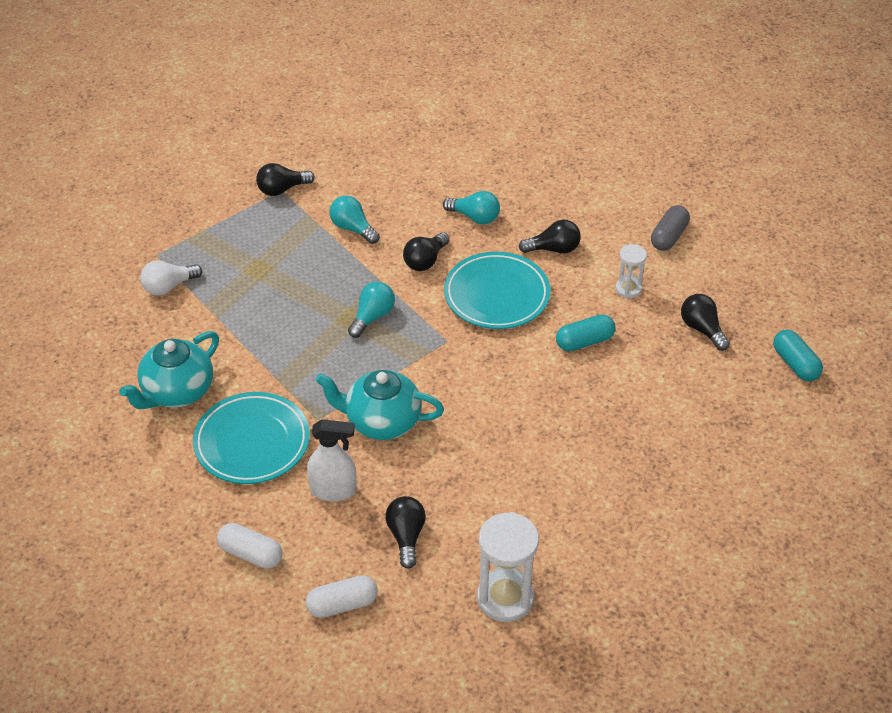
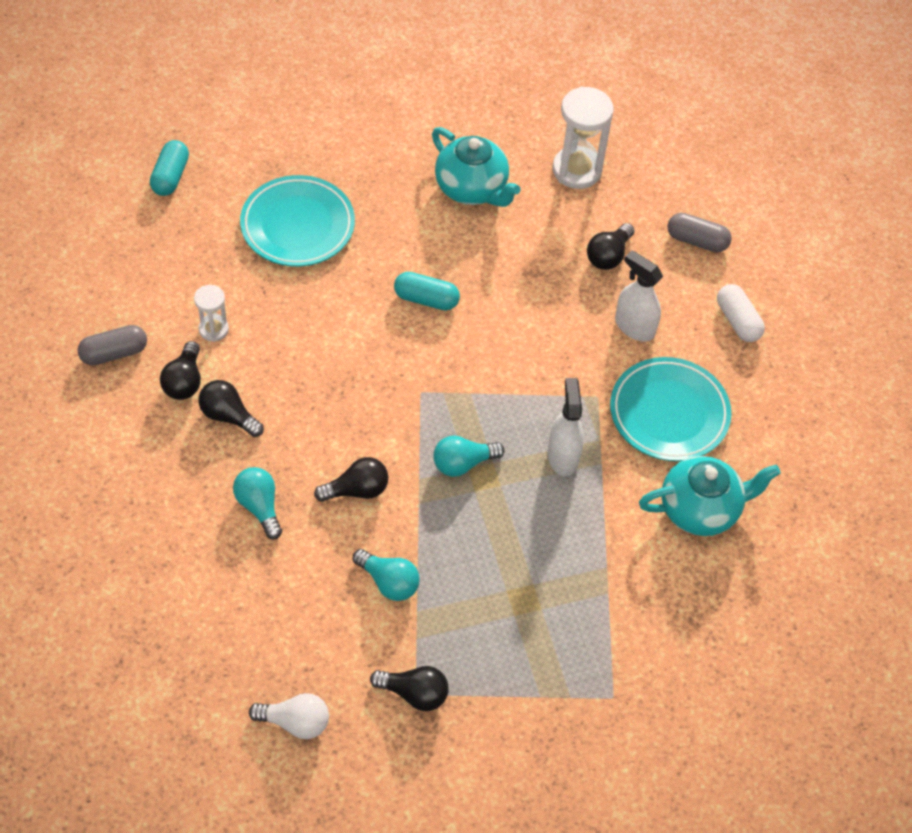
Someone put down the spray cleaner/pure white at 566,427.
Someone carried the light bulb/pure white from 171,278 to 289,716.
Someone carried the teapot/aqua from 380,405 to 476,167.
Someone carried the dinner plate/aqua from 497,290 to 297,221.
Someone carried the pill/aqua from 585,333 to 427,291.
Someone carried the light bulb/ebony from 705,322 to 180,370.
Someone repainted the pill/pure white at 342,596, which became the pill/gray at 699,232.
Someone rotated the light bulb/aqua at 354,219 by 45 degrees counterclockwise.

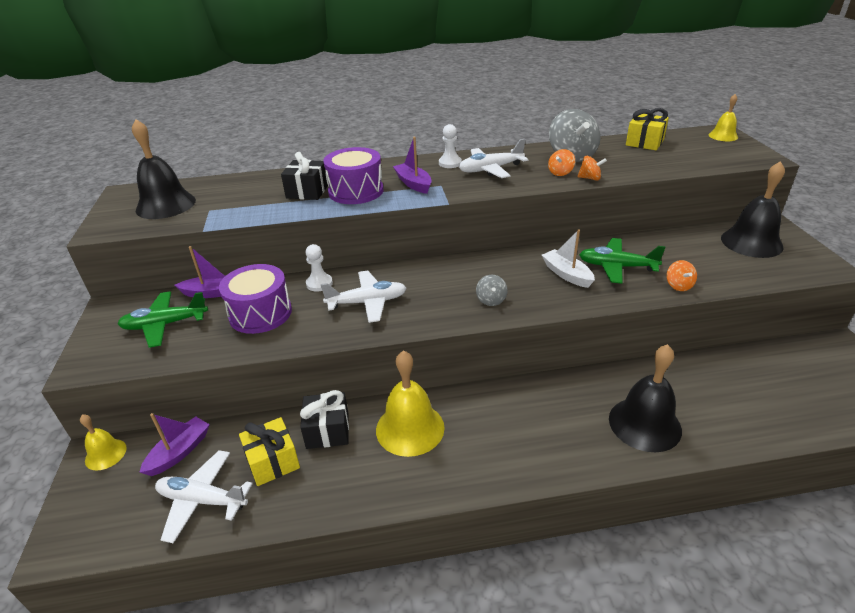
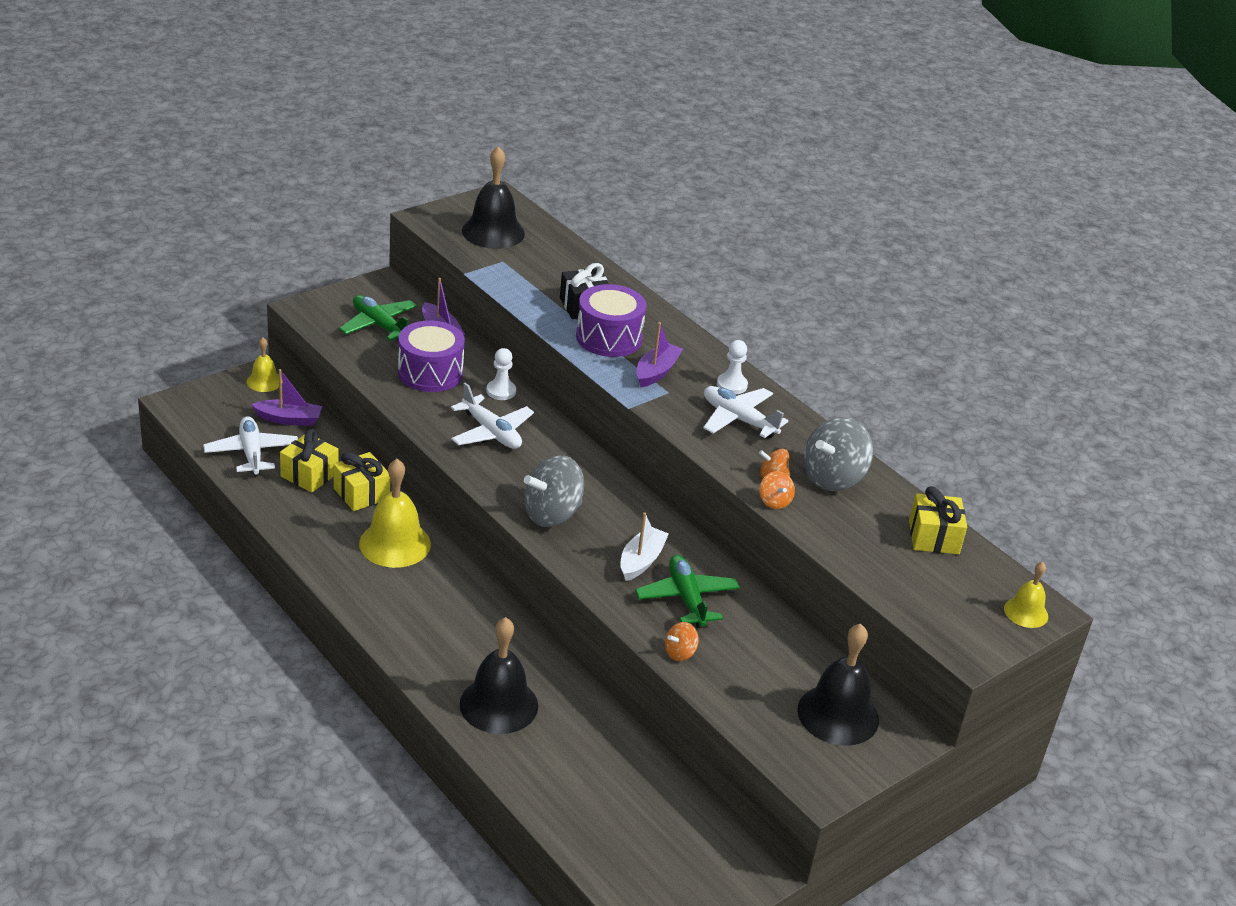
Someone repainted the gift/ebony at 324,419, which became the gift/bright yellow at 362,481.
Someone scaled the toy top/gray at 492,290 by 2.04.

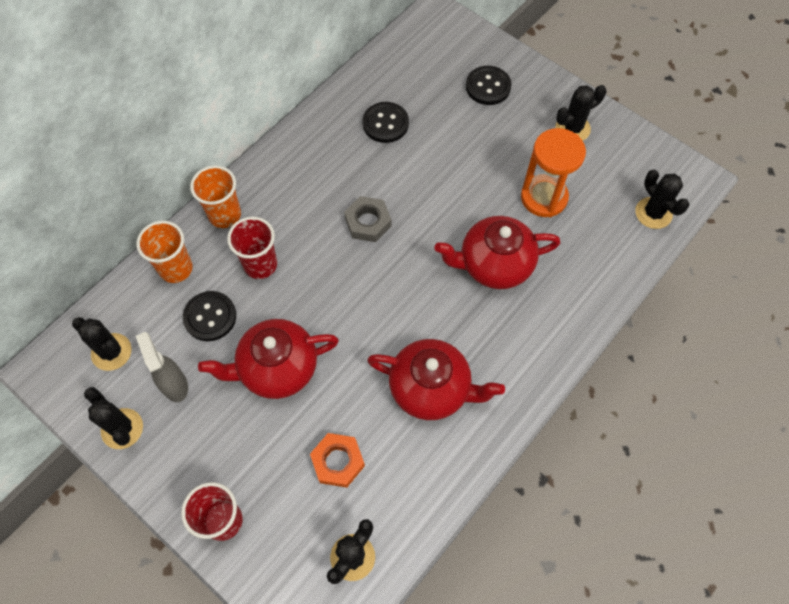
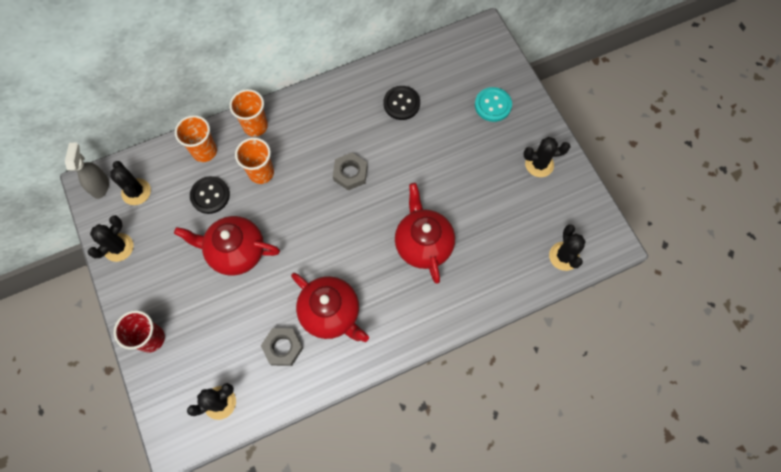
Someone took away the nut/orange at 337,460.
Someone took away the sandglass/orange at 553,172.
Someone put down the nut/gray at 282,347.
Someone carried the spray cleaner/gray from 162,367 to 87,171.
Someone repainted the tumbler/red at 252,248, which became the tumbler/orange at 254,161.
Someone repainted the sewing button/ebony at 488,85, which became the sewing button/aqua at 493,104.
Someone rotated the cactus/ebony at 113,418 by 45 degrees clockwise.
Someone rotated the teapot/red at 497,252 by 60 degrees clockwise.

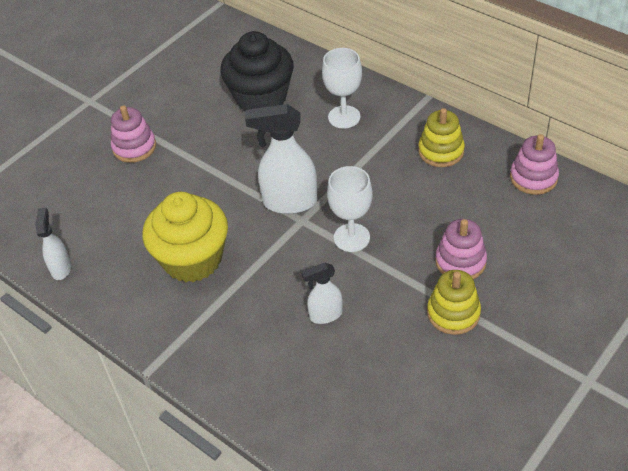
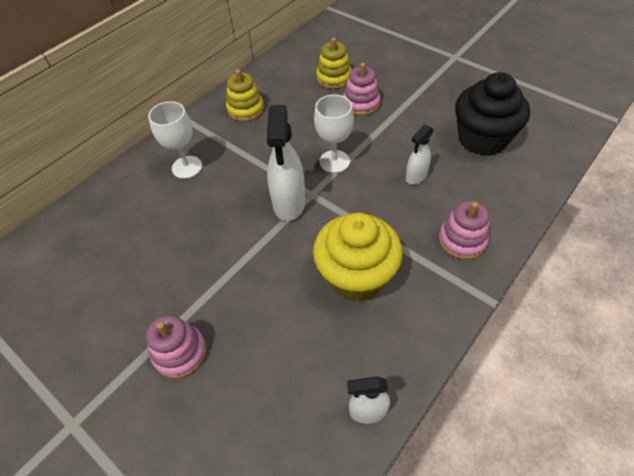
Someone carried the fairy cake/ebony from 257,71 to 492,114.
Someone carried the ring stacker/bright yellow from 454,302 to 334,63.
Someone carried the ring stacker/rose-pink from 534,164 to 464,230.
Someone rotated the spray cleaner/pure white at 322,293 by 60 degrees clockwise.

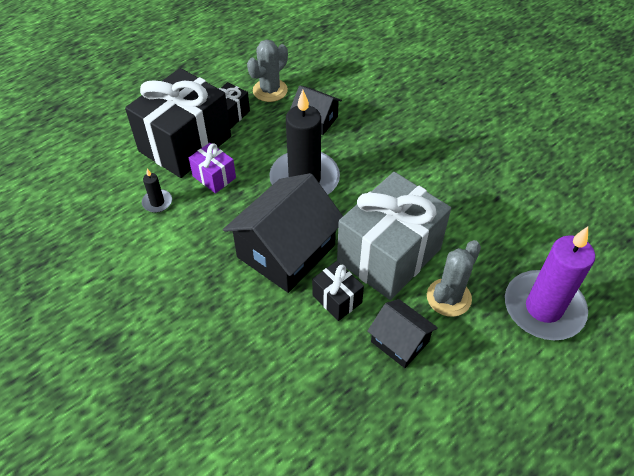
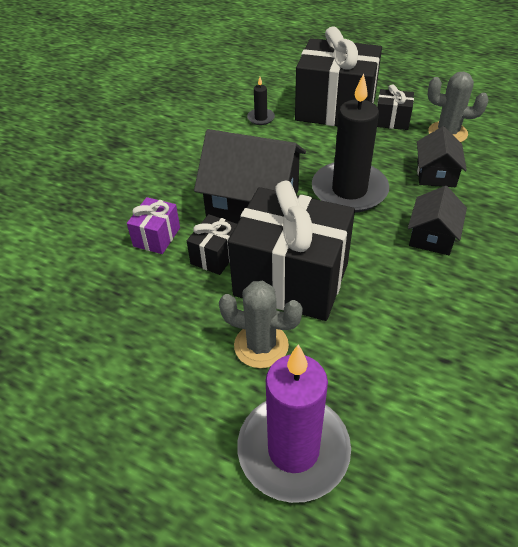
Someone carried the gift/violet from 212,168 to 153,225.
Someone carried the toy house/ebony from 402,333 to 437,220.
Someone repainted the gift/gray at 394,236, which became the gift/ebony at 291,250.

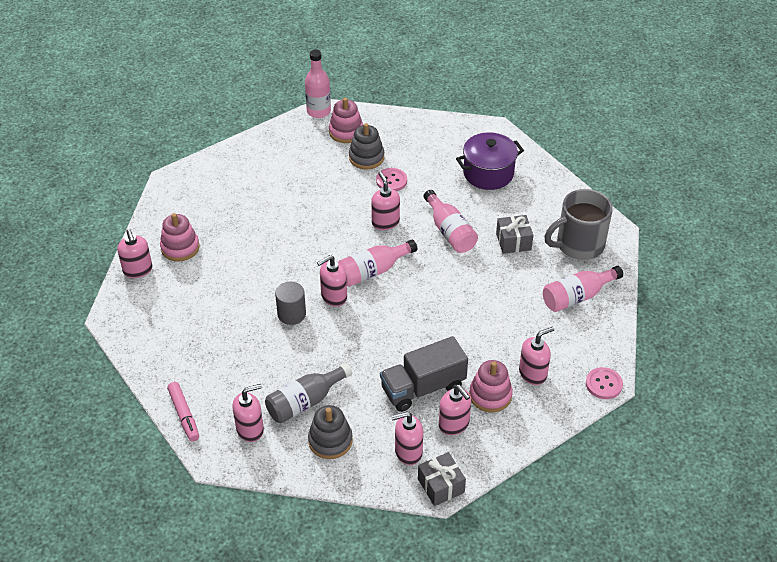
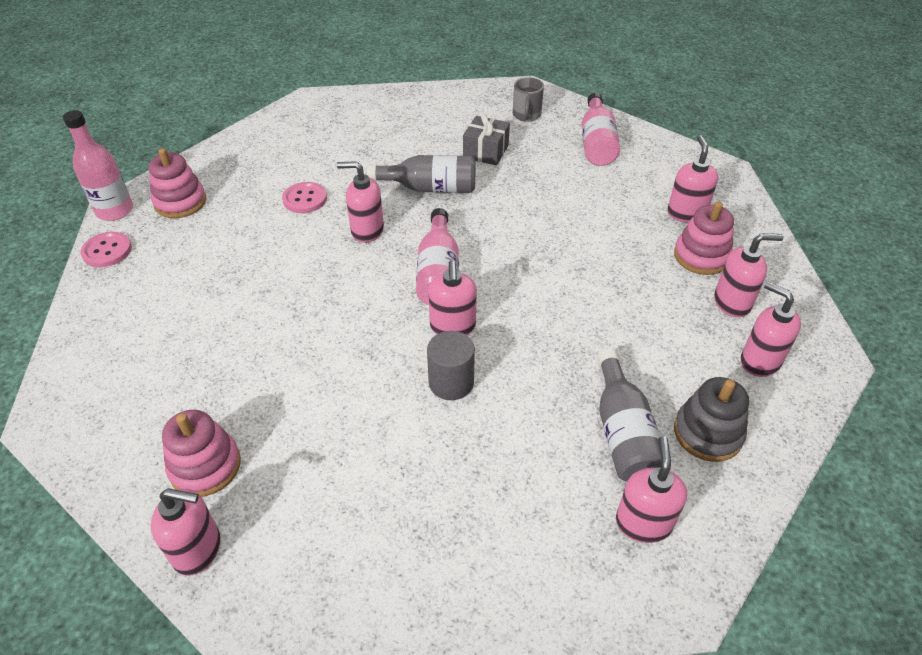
Someone took away the marker/rose-pink at 183,412.
Someone took away the ring stacker/gray at 366,146.
Someone took away the truck/gray at 424,374.
Someone took away the gift/gray at 442,479.
Someone took away the pot/violet at 490,161.
Someone carried the sewing button/rose-pink from 604,383 to 106,250.
Someone repainted the bottle/rose-pink at 451,221, which became the bottle/gray at 421,174.
Someone rotated the soap pump/rose-pink at 407,438 by 120 degrees clockwise.
Someone scaled the tea mug/gray at 578,224 by 0.52.

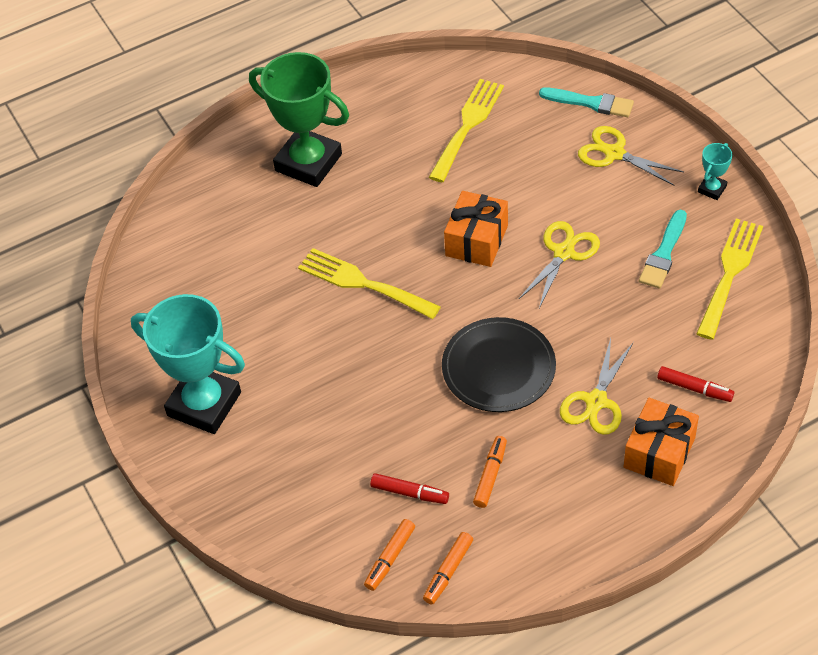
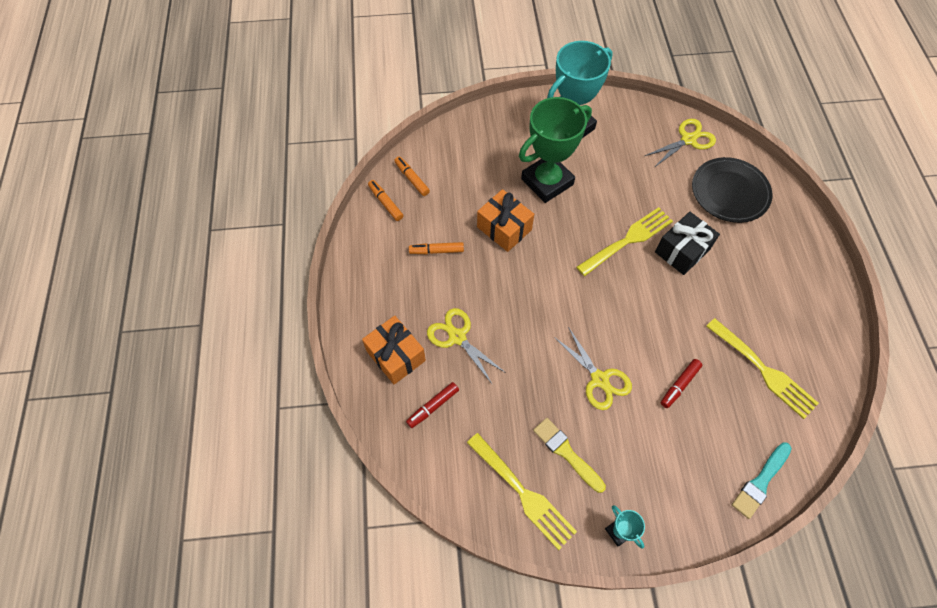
Someone put down the gift/ebony at 687,243.
Someone carried the award cup/emerald from 299,119 to 555,150.
Someone carried the marker/red from 409,488 to 681,383.
Someone carried the dinner plate/ebony from 499,364 to 732,190.
Someone carried the gift/orange from 476,229 to 505,220.
Someone carried the scissors/bright yellow from 631,156 to 680,143.
Someone repainted the paint brush/aqua at 663,249, which became the paint brush/bright yellow at 569,455.
Someone rotated the marker/orange at 490,472 by 135 degrees clockwise.

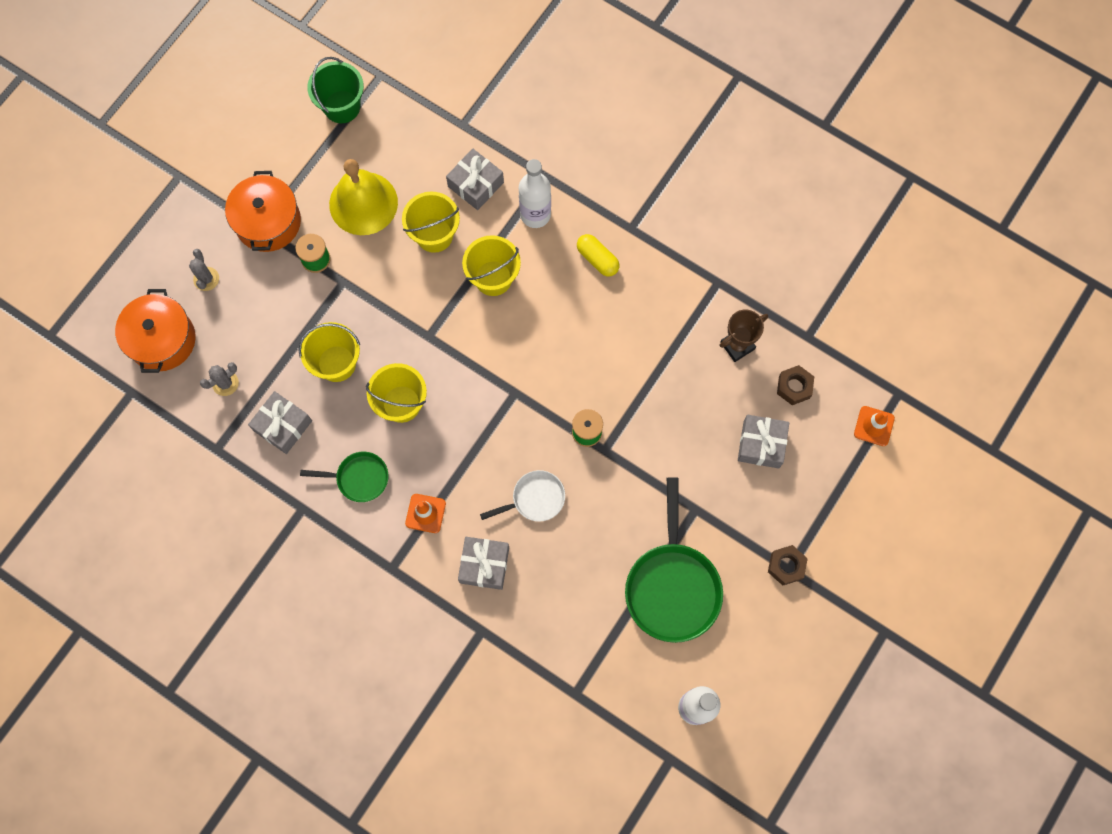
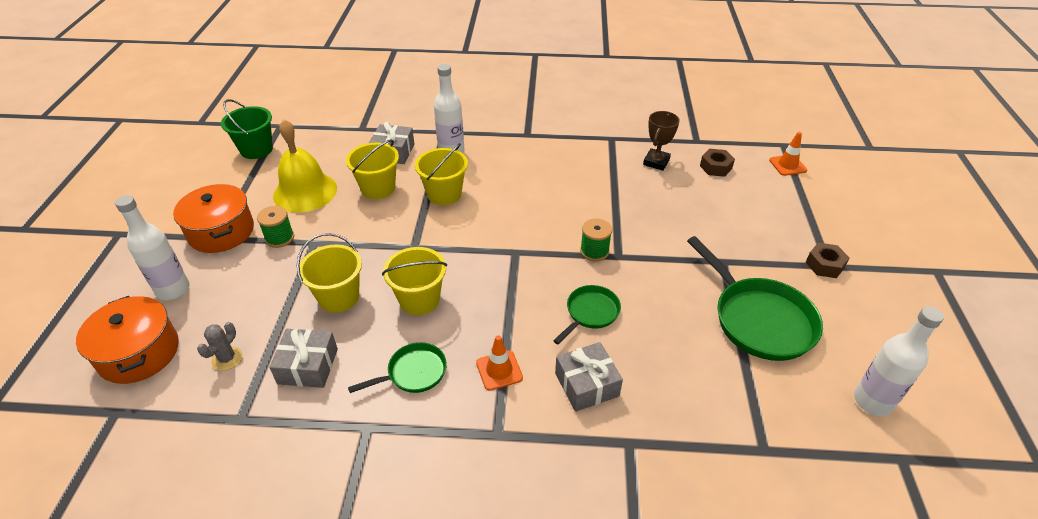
Someone took away the pill/bright yellow at 598,255.
Someone took away the gift/gray at 763,442.
Someone swapped the cactus/gray at 204,270 for the bottle/pure white at 152,247.
Someone repainted the skillet/pure white at 522,496, which became the skillet/emerald at 587,314.

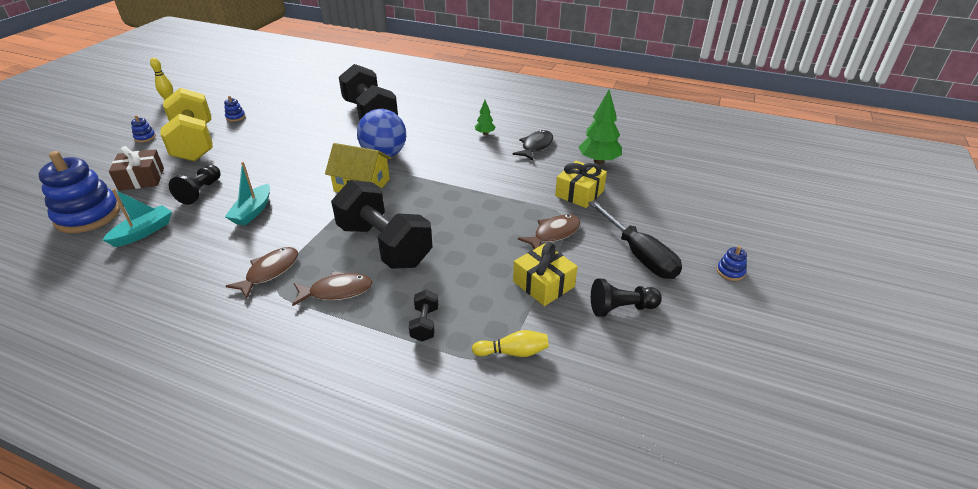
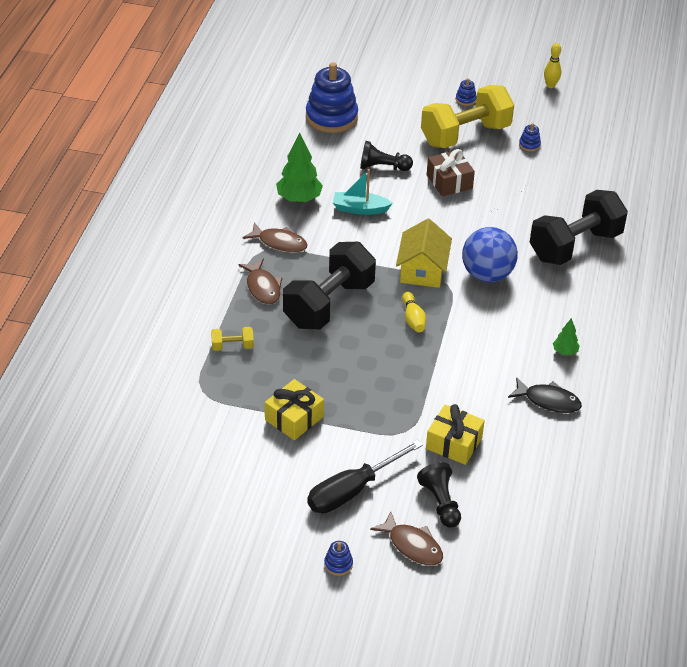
Someone took away the boat/aqua at 137,218.
Someone carried the gift/dark brown from 136,168 to 451,172.
Someone carried the skittle/bright yellow from 510,343 to 414,312.
Someone carried the fish/dark brown from 549,231 to 406,539.
Someone carried the tree/emerald from 600,127 to 299,168.
Someone carried the chess pawn/ebony from 626,298 to 439,495.
Someone repainted the hand weight/ebony at 423,316, which became the hand weight/bright yellow at 232,339.

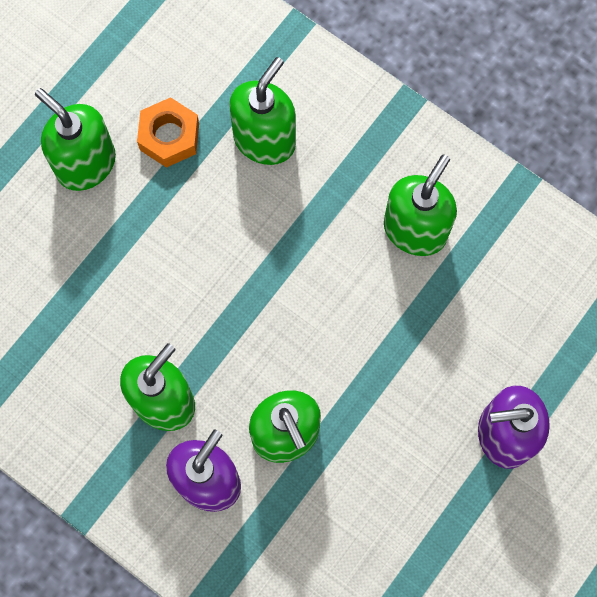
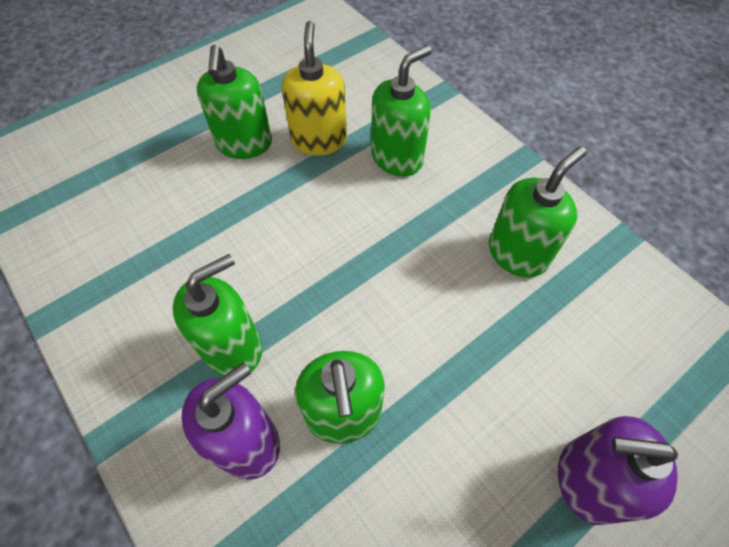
Someone swapped the nut/orange at 168,132 for the soap pump/bright yellow at 314,88.
Someone rotated the soap pump/emerald at 75,139 by 150 degrees counterclockwise.

